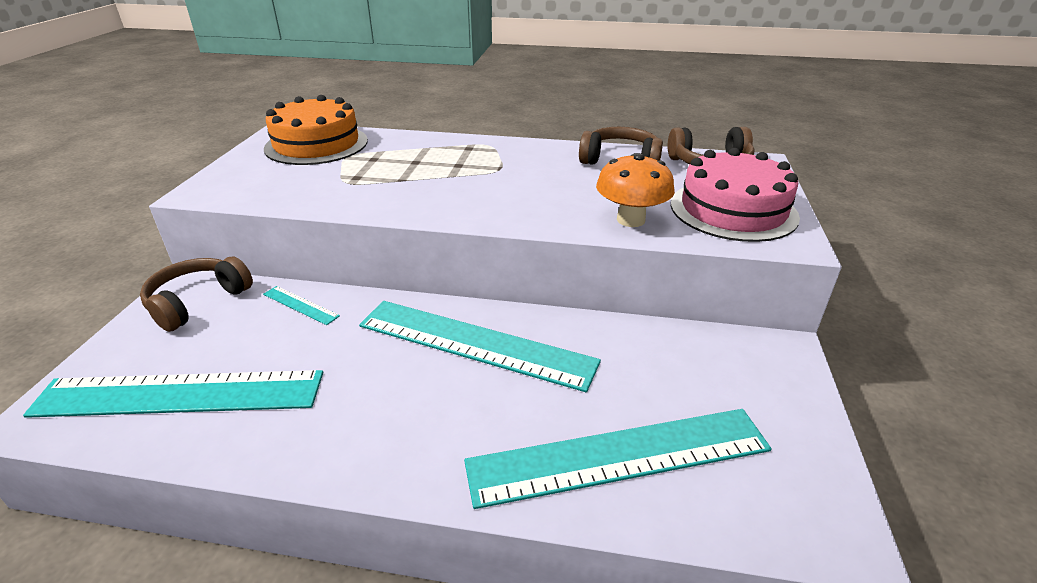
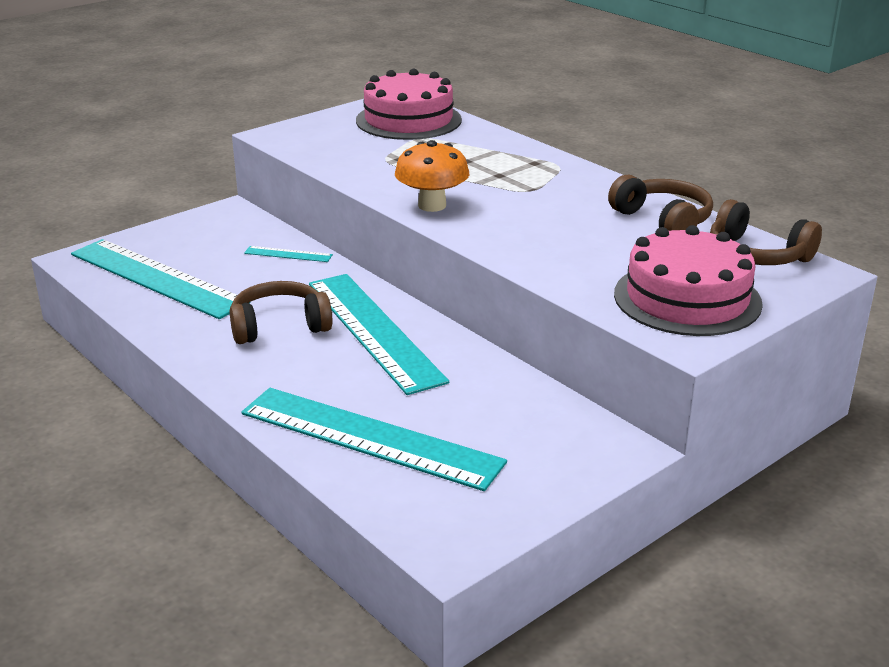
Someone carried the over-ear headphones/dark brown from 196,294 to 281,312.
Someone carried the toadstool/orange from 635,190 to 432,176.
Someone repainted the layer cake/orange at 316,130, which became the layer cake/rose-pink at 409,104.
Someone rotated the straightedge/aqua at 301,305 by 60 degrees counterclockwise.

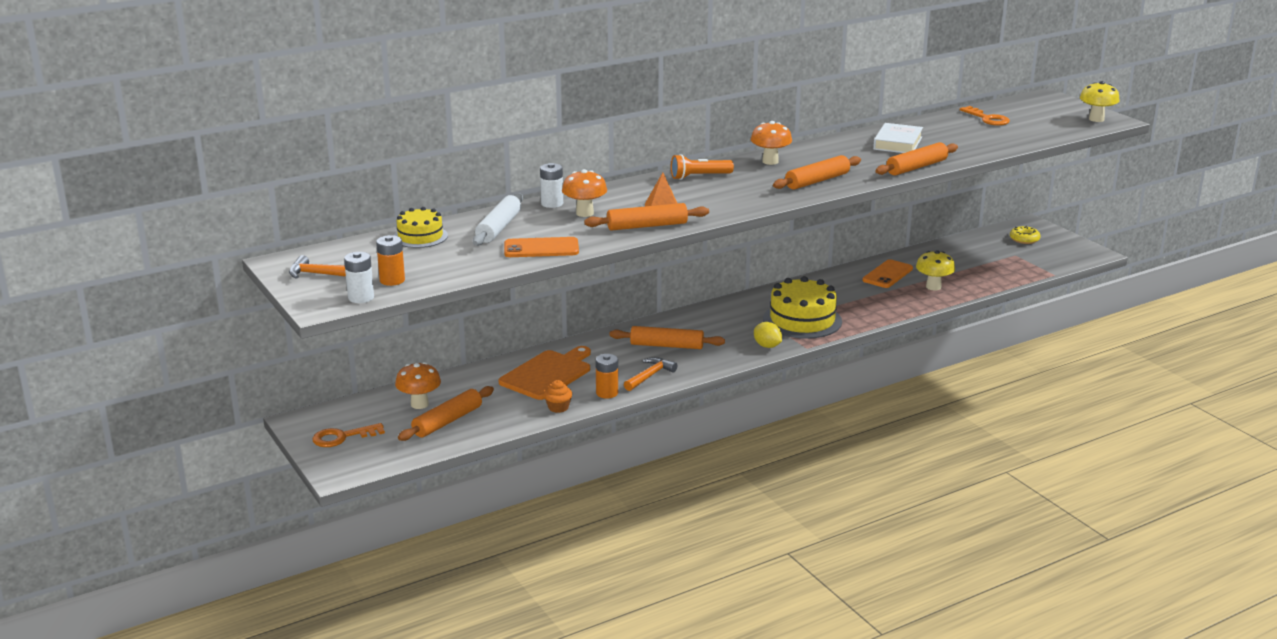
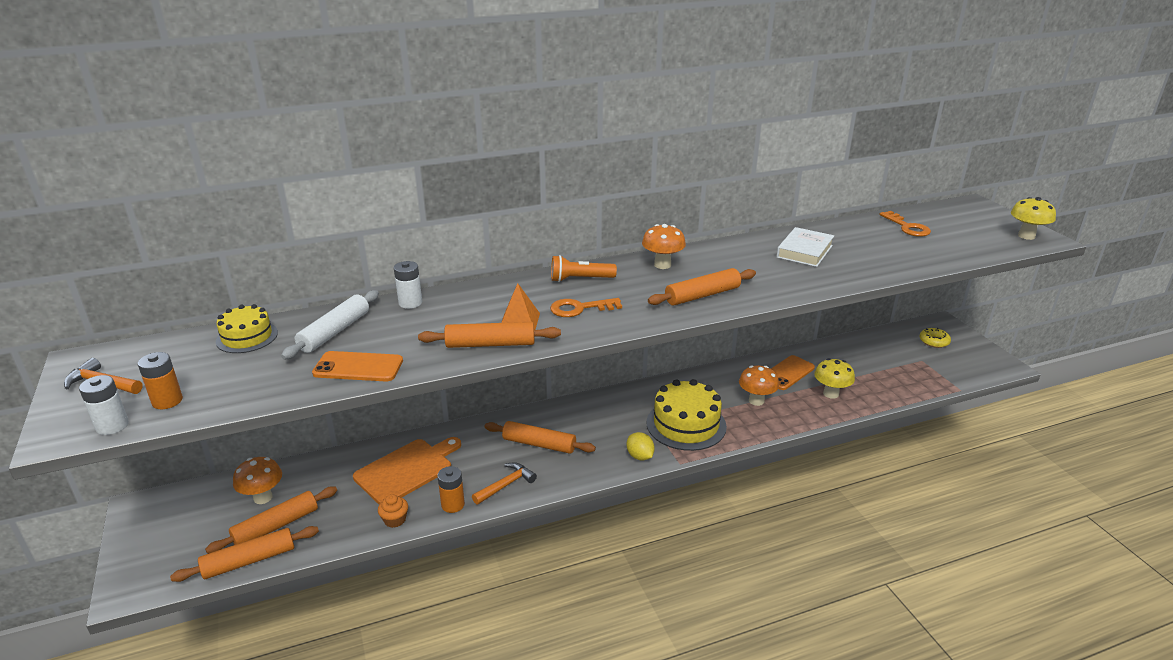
Someone carried the key/orange from 348,435 to 586,307.
Someone carried the toadstool/orange from 584,193 to 759,385.
Someone carried the pastry roller/orange from 916,158 to 244,554.

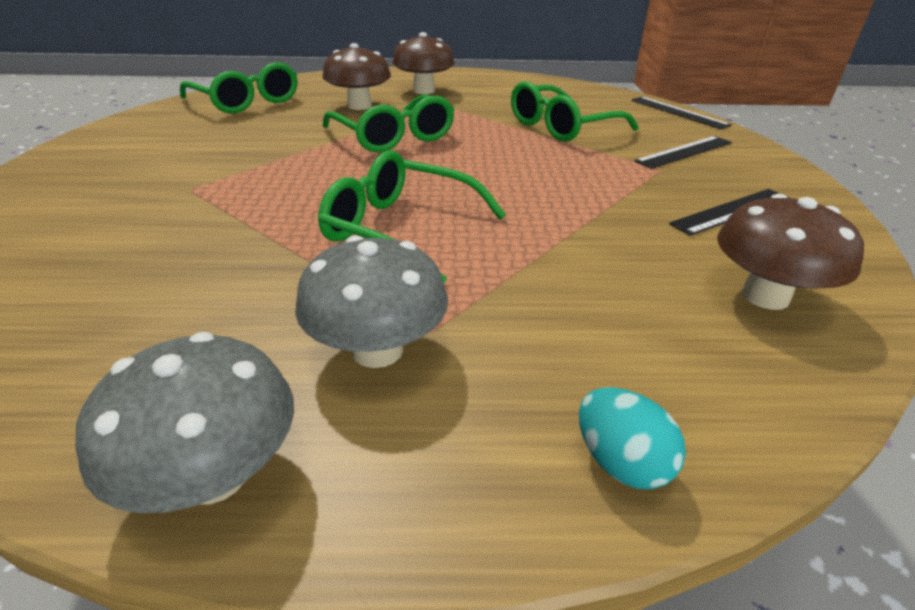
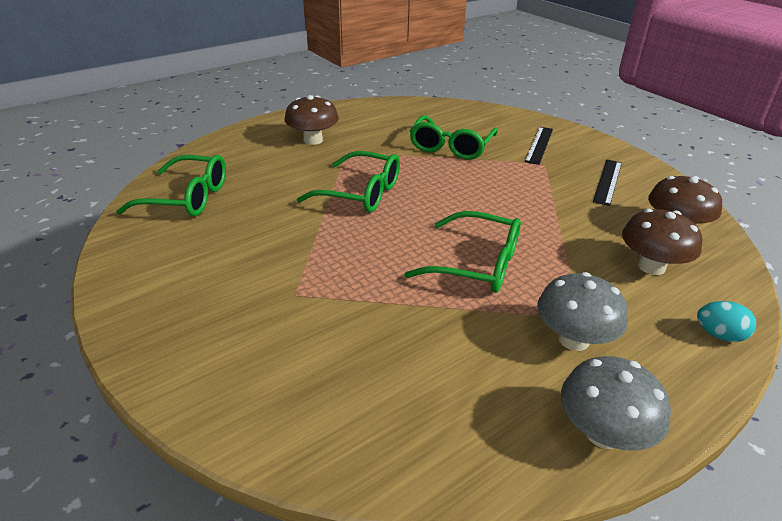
Someone took away the straightedge/ebony at 681,113.
Someone carried the toadstool/dark brown from 356,76 to 662,242.
Someone rotated the glasses/emerald at 412,216 by 150 degrees counterclockwise.

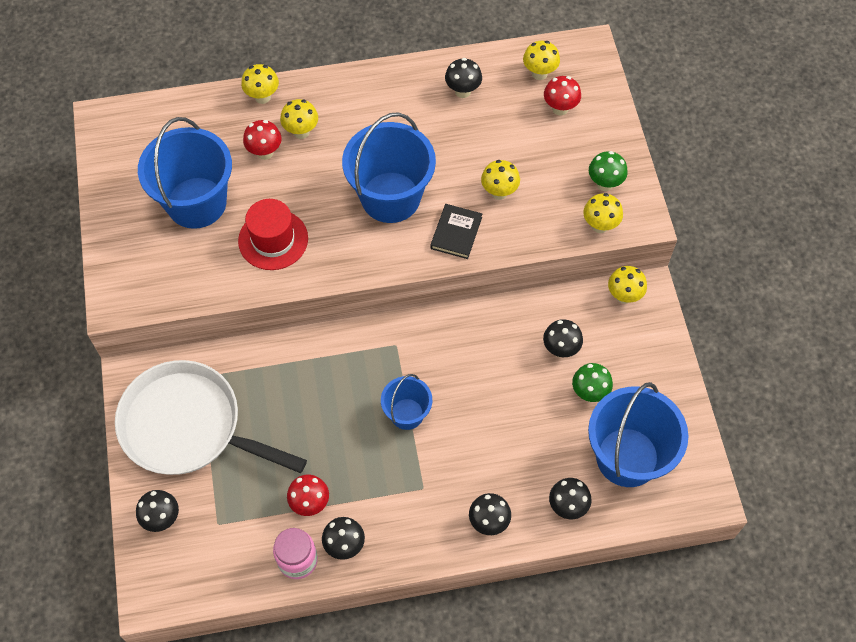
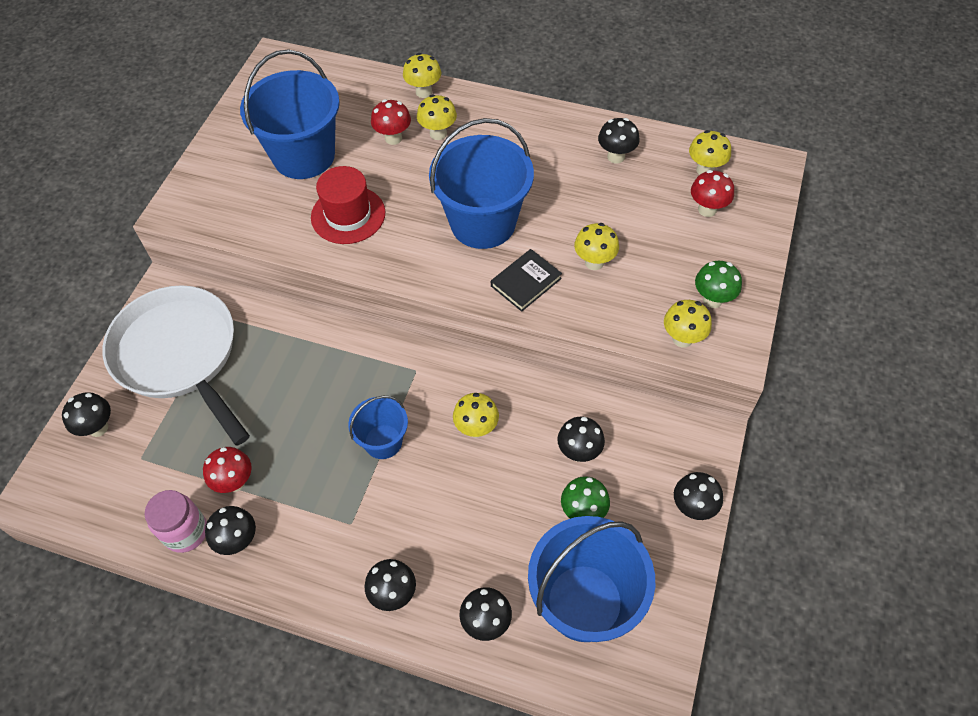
Someone put down the toadstool/ebony at 698,496.
Someone carried the toadstool/bright yellow from 627,285 to 476,415.

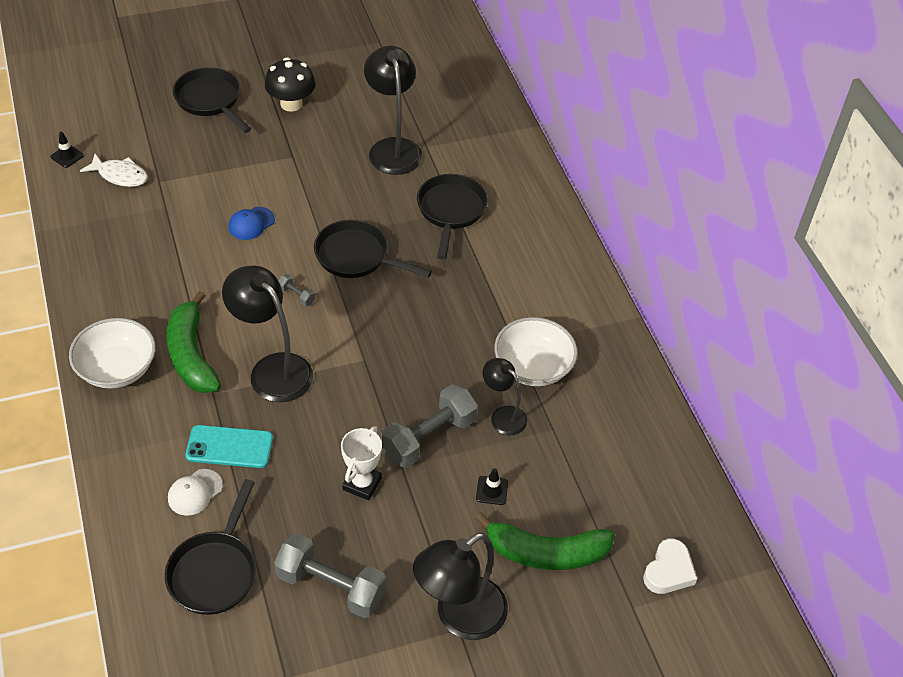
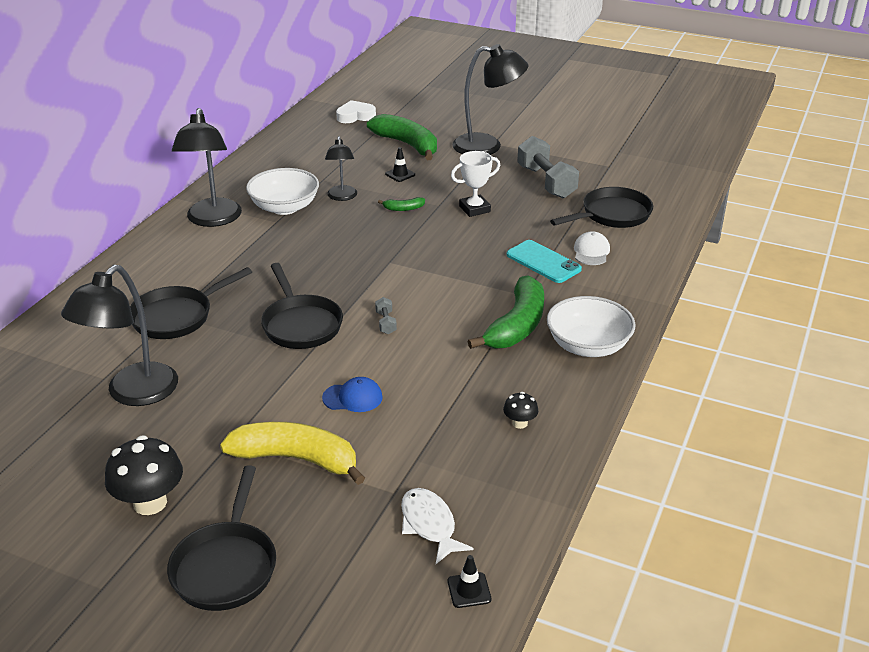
Someone put down the toy banana/bright yellow at 292,453.
Someone put down the toadstool/ebony at 520,410.
Someone carried the lamp/ebony from 267,334 to 207,167.
Someone swapped the hand weight/gray at 429,426 for the toy banana/emerald at 401,204.
Someone rotated the cap/pure white at 195,492 by 75 degrees counterclockwise.

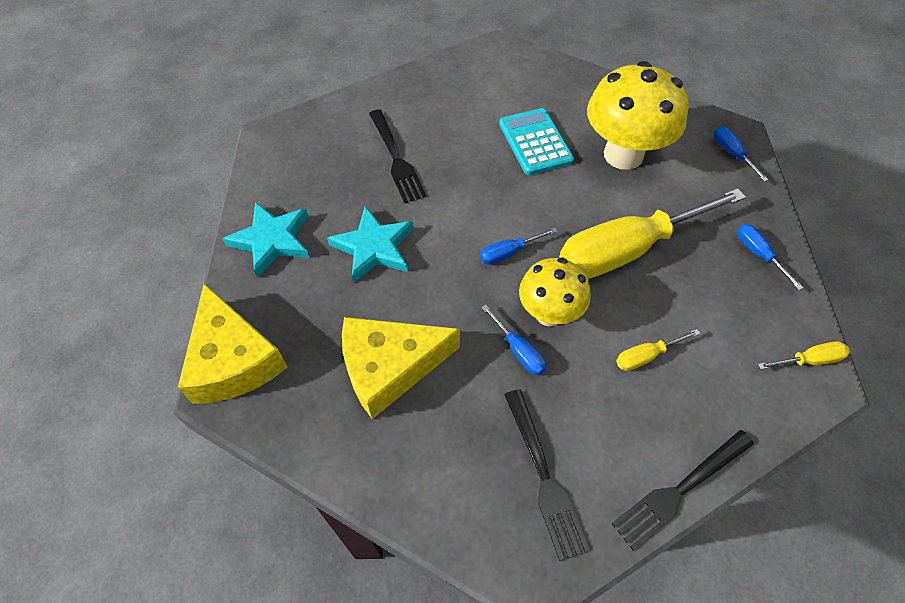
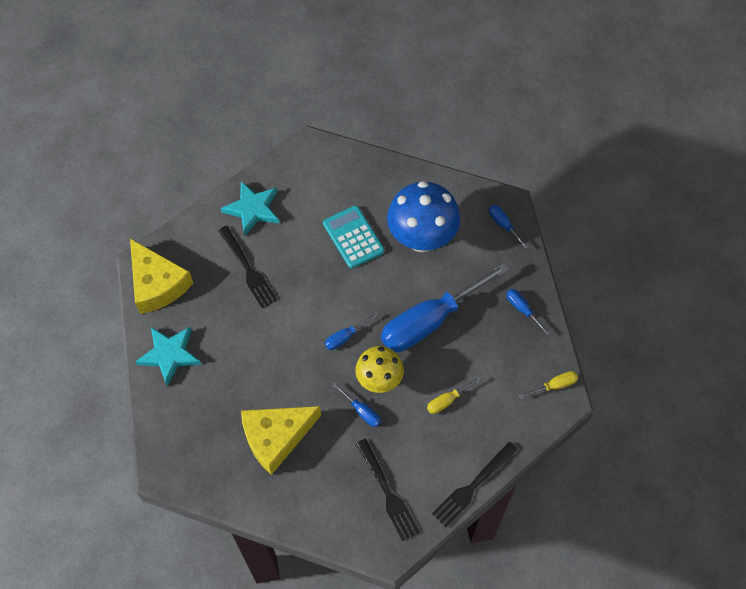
Someone carried the cheese wedge/bright yellow from 233,344 to 161,276.
Someone carried the star/aqua from 370,244 to 249,208.
Someone repainted the flat screwdriver/bright yellow at 652,233, which became the flat screwdriver/blue at 445,307.
Someone repainted the toadstool/bright yellow at 637,115, which became the toadstool/blue at 423,216.

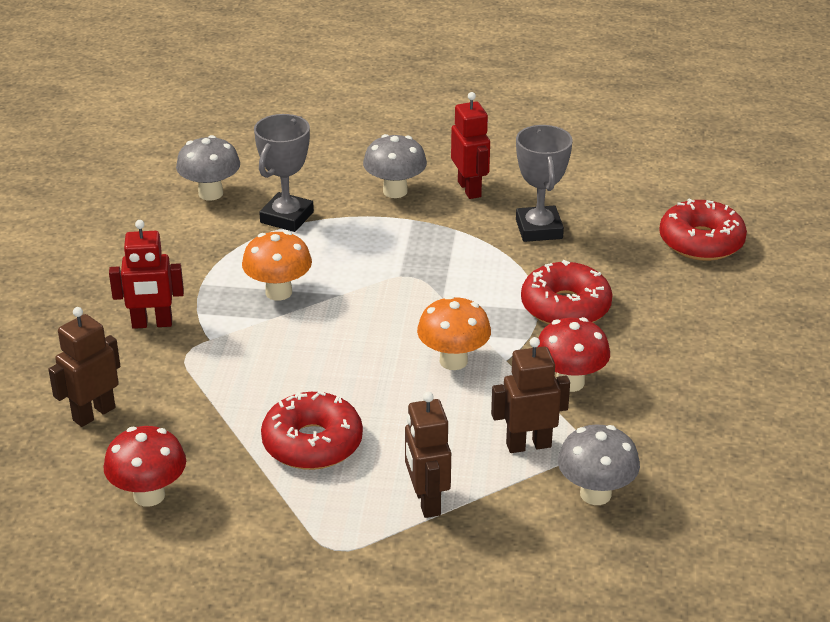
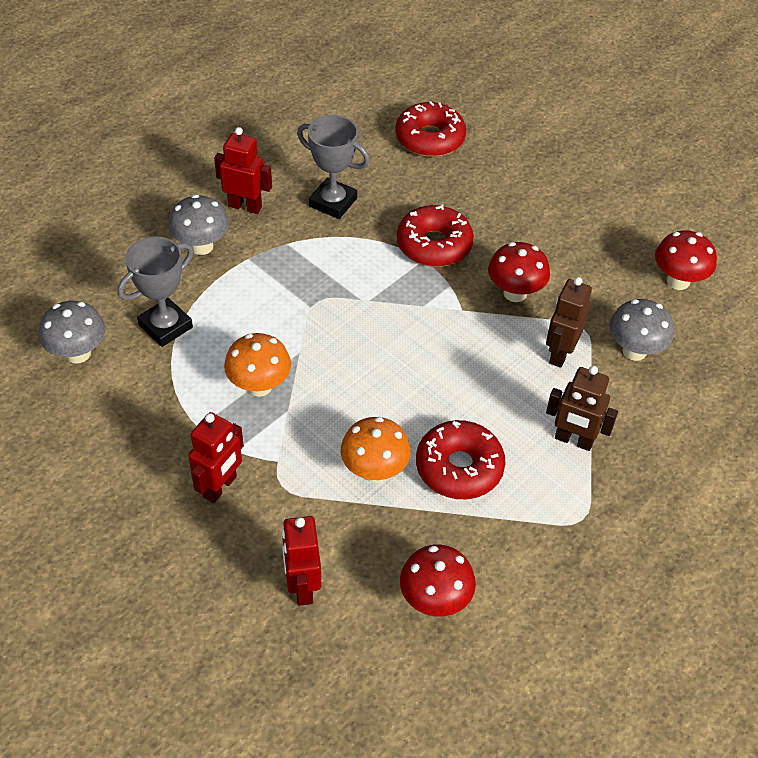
Someone put down the toadstool/red at 686,260.
Someone carried the toadstool/orange from 454,333 to 375,449.
Someone repainted the robot/dark brown at 84,367, which became the robot/red at 301,561.
Someone rotated the award cup/gray at 284,173 by 75 degrees clockwise.

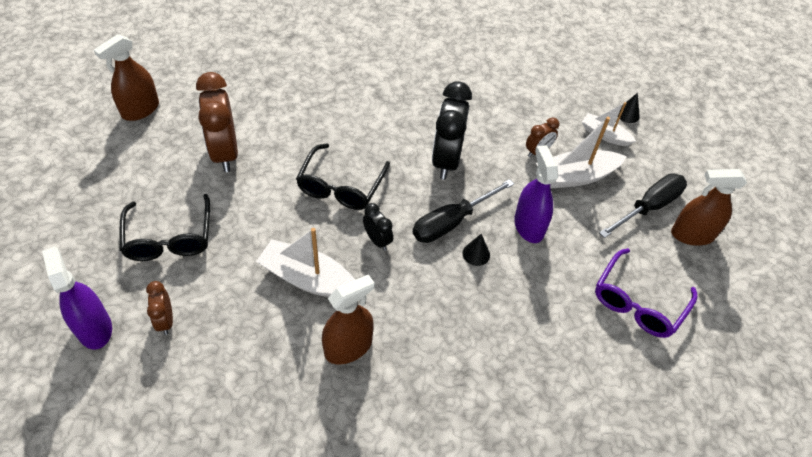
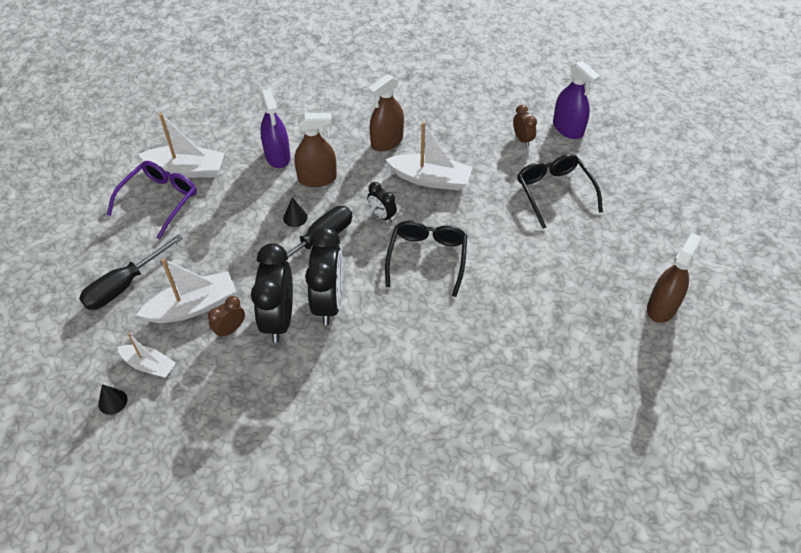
Someone took away the clock/dark brown at 217,122.
Someone put down the boat/pure white at 181,145.
Someone put down the clock/ebony at 272,293.
Someone carried the spray cleaner/violet from 536,194 to 275,128.
Someone carried the spray cleaner/dark brown from 709,207 to 315,150.

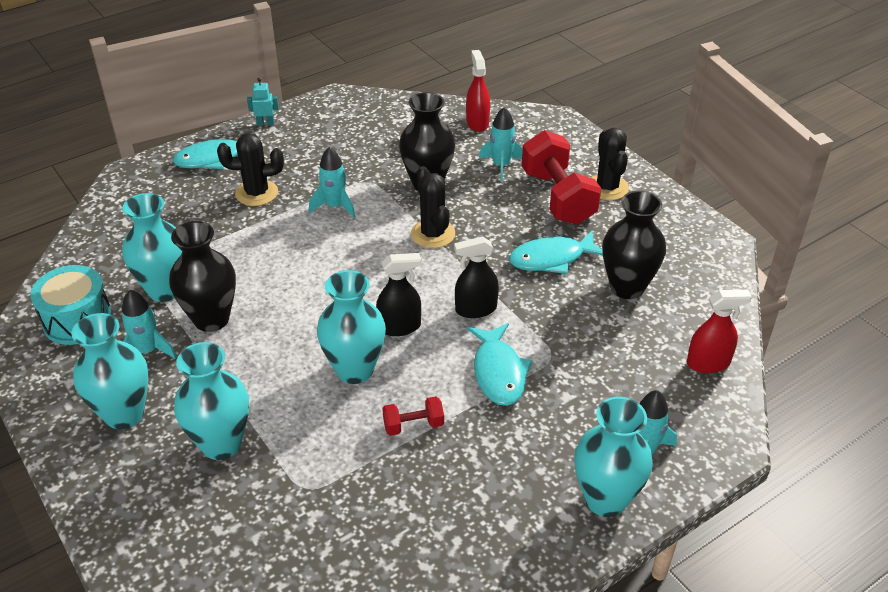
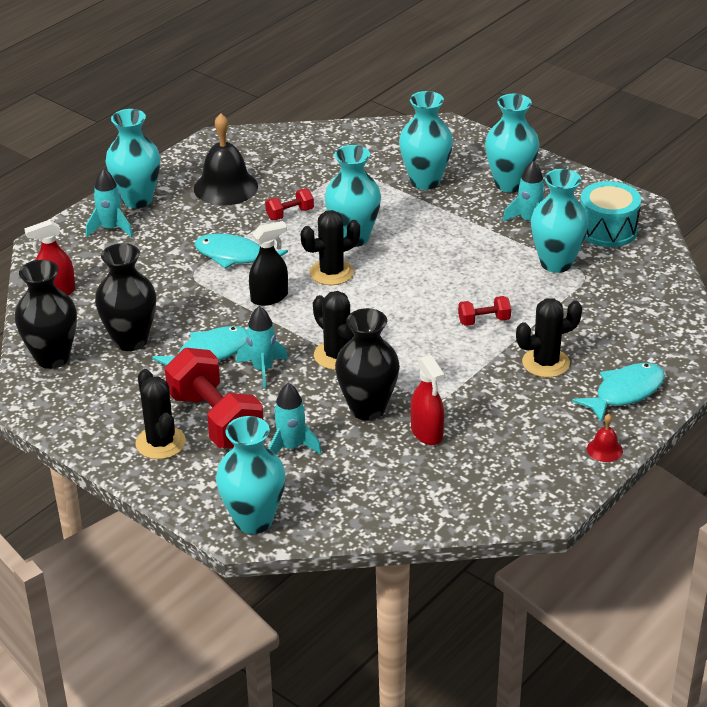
Someone put down the hand bell/ebony at 226,159.
Someone put down the tall vase/aqua at 251,475.
Someone put down the hand weight/red at 484,311.
Someone carried the tall vase/ebony from 202,276 to 46,314.
Someone carried the rocket/aqua from 332,182 to 262,347.
Someone carried the spray cleaner/red from 478,91 to 427,400.
Someone swapped the robot/aqua at 263,102 for the hand bell/red at 605,438.
Someone swapped the spray cleaner/ebony at 398,294 for the cactus/ebony at 330,247.
Someone rotated the fish/aqua at 500,364 by 45 degrees counterclockwise.

